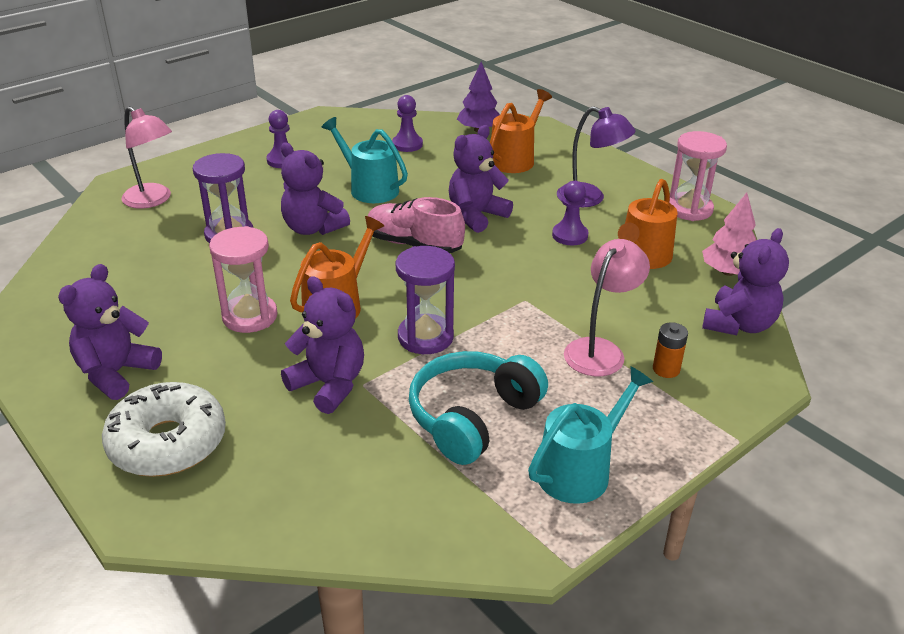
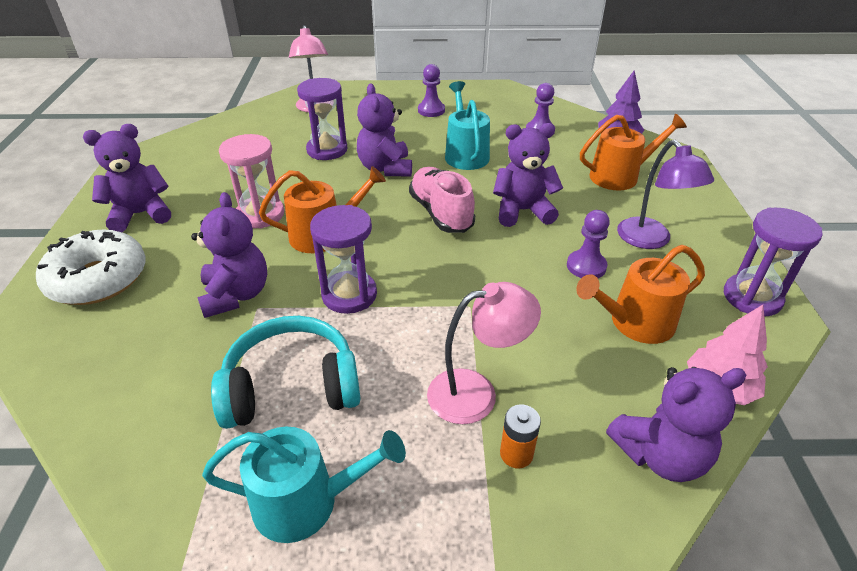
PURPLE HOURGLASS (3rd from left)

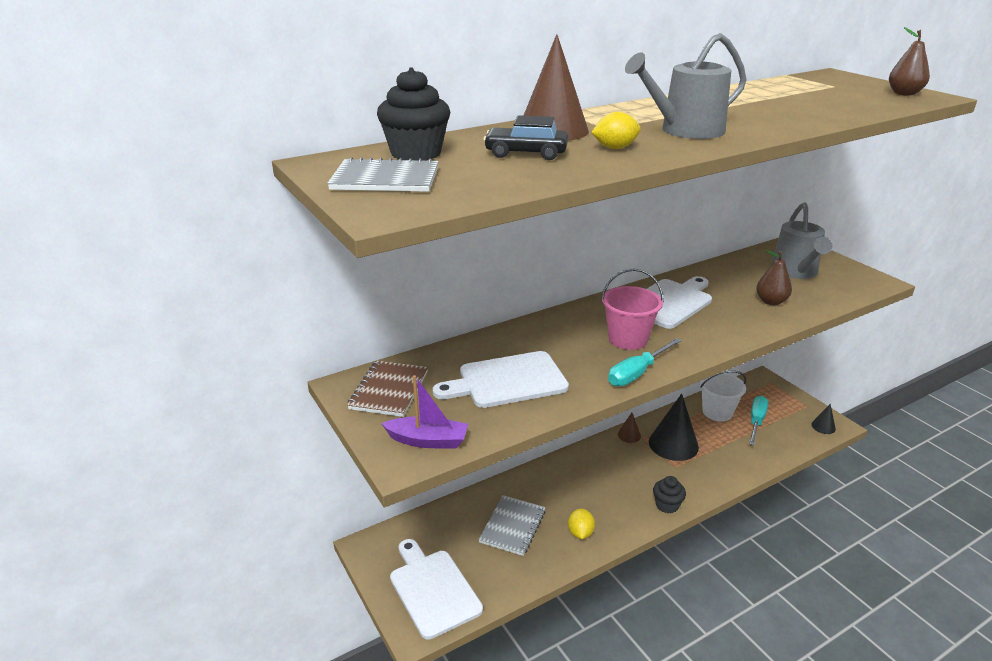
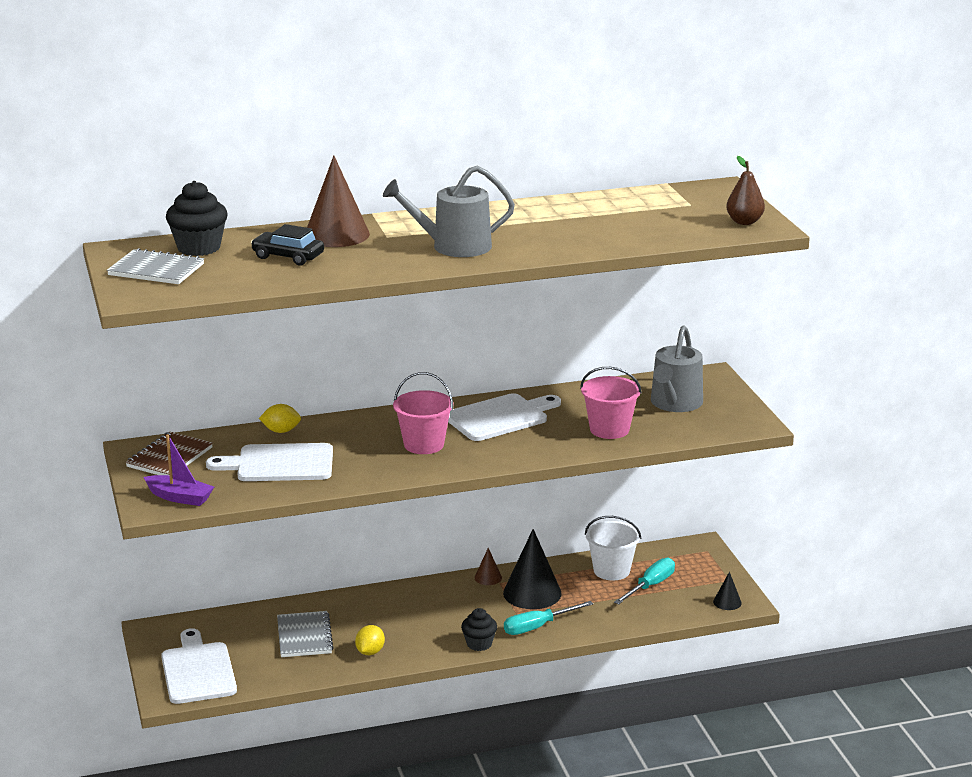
YELLOW LEMON (1st from left)
TURQUOISE SCREWDRIVER (1st from left)
PINK BUCKET (2nd from left)
GREY NOTEBOOK (2nd from left)

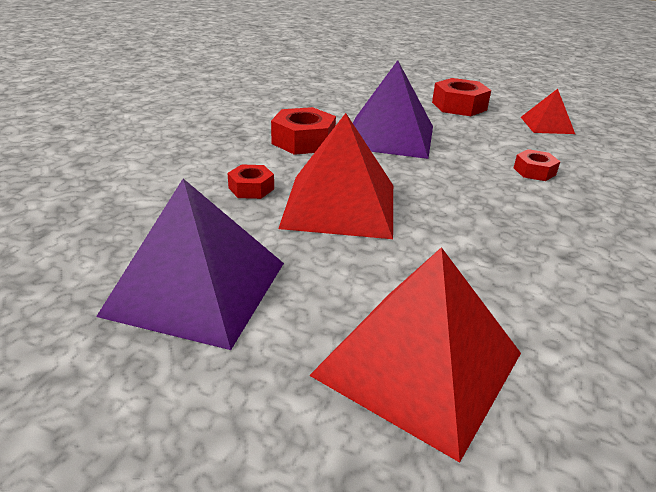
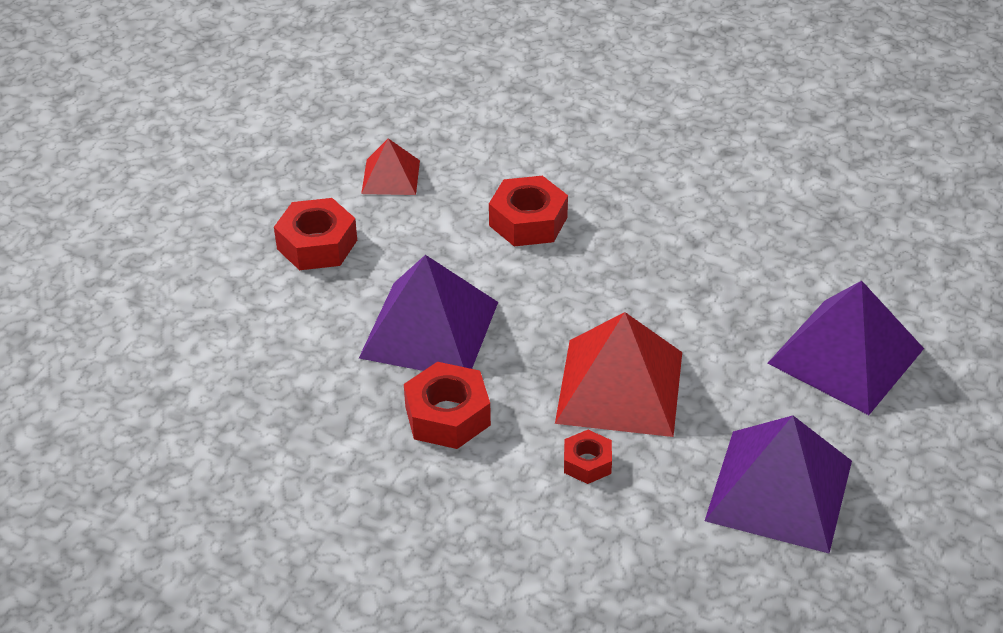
PURPLE PYRAMID (3rd from left)
RED NUT (3rd from left)

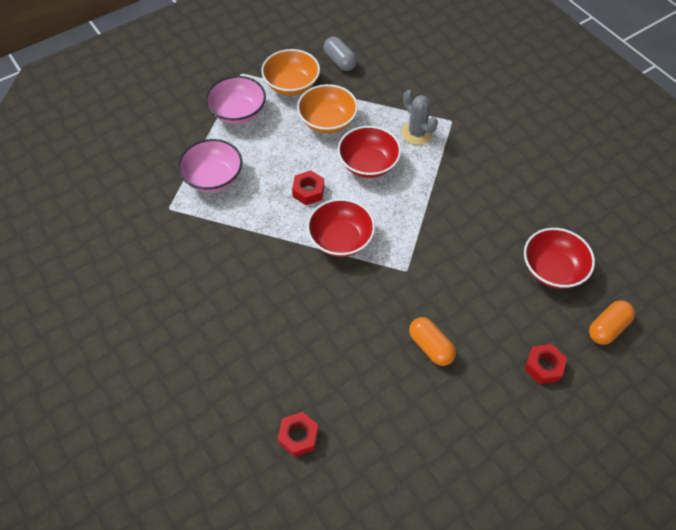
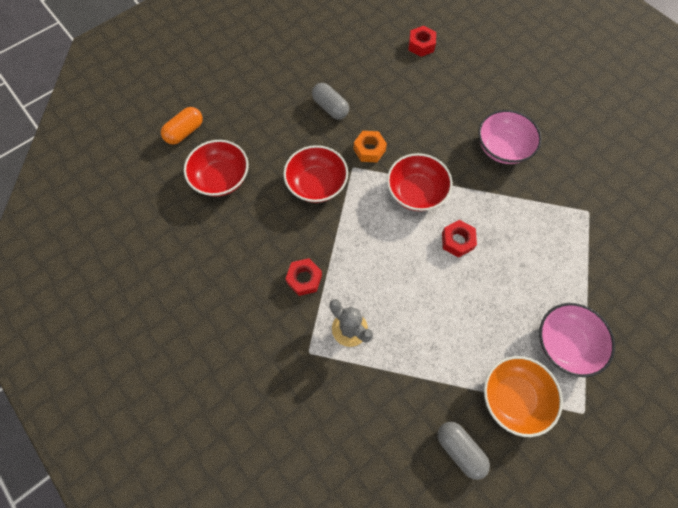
ORANGE BOWL (2nd from left in the first image)
ORANGE NUT
PINK BOWL (1st from left)
RED BOWL (2nd from left)
RED NUT (1st from left)
GREY CAPSULE (1st from left)

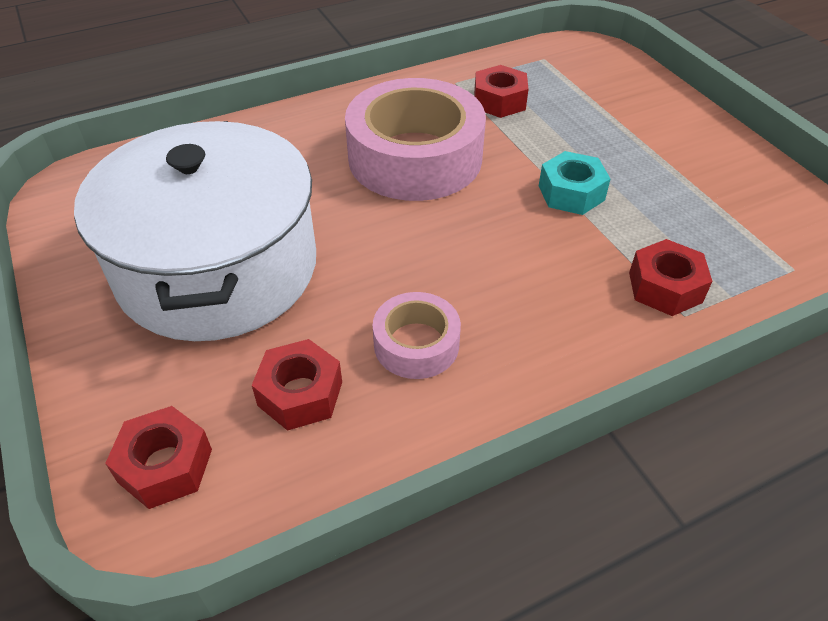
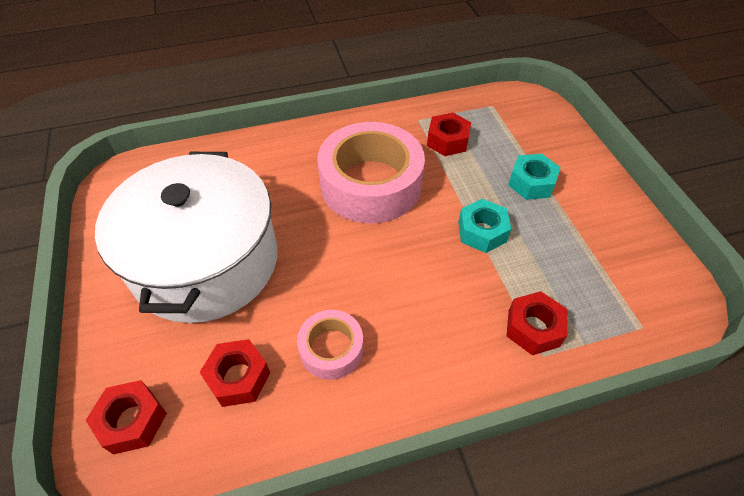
TURQUOISE NUT (2nd from left)

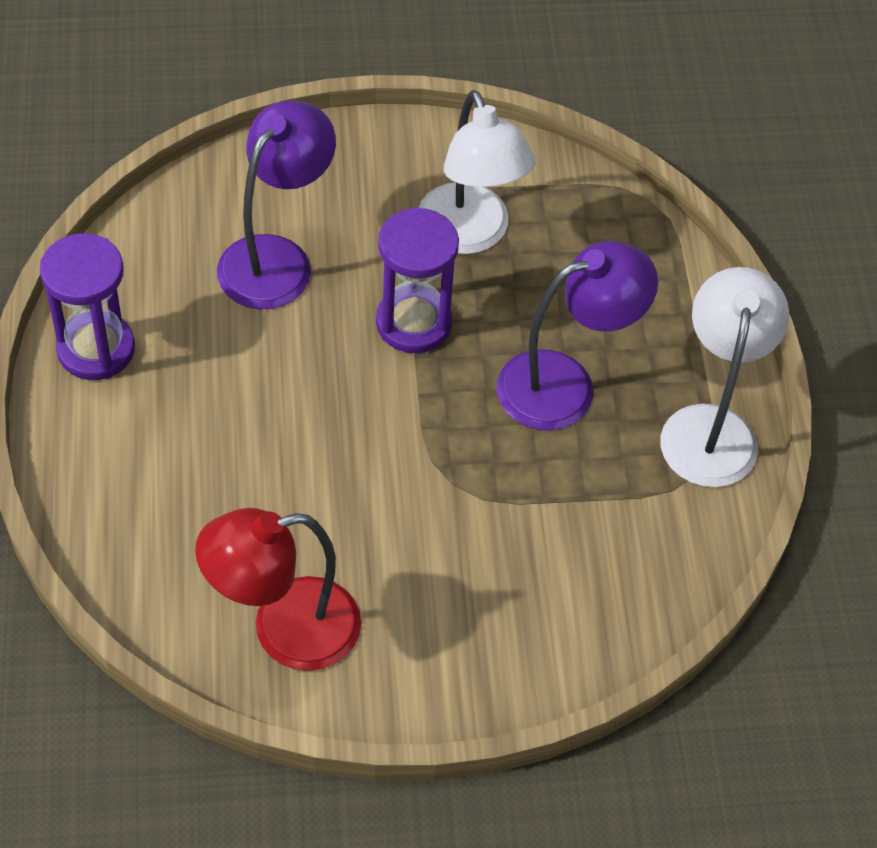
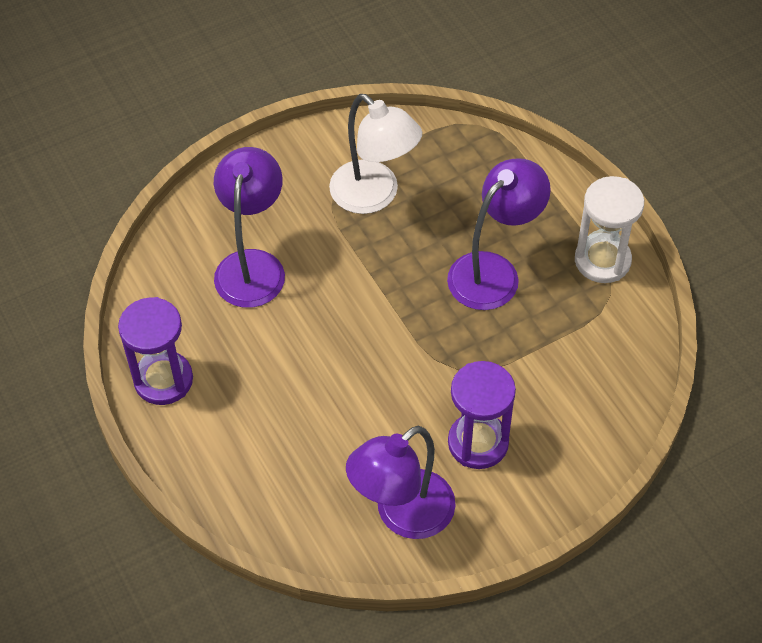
PURPLE HOURGLASS (2nd from left)
WHITE HOURGLASS
PURPLE LAMP (2nd from left)

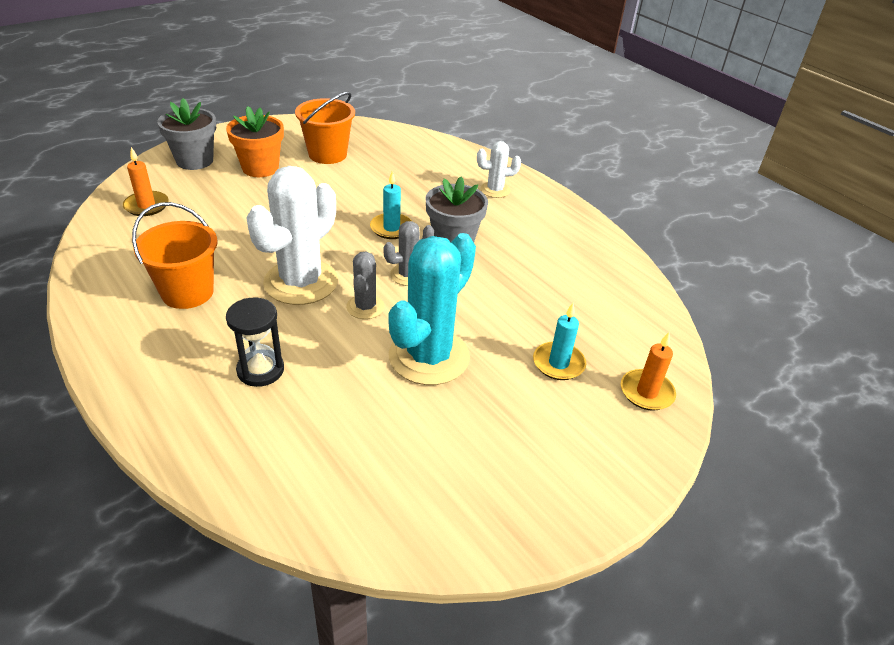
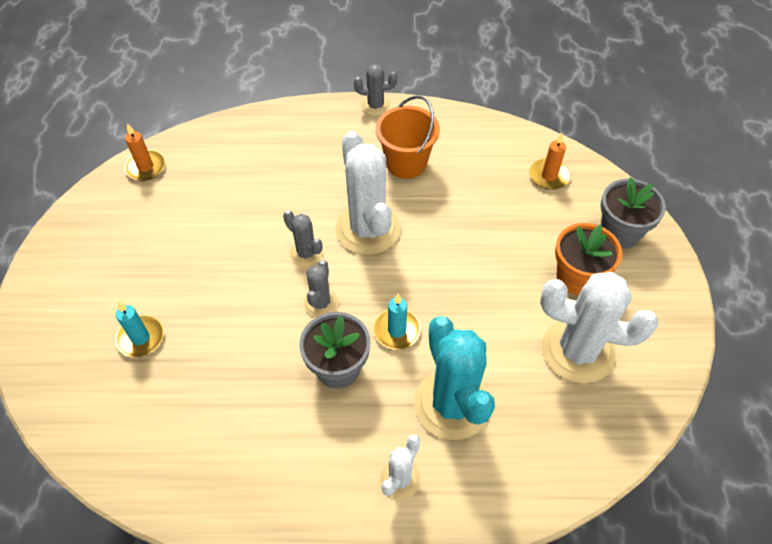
BLACK HOURGLASS
GREY CACTUS (3rd from left)
TURQUOISE CACTUS
ORANGE CANDLE (1st from left)
WHITE CACTUS (3rd from left)

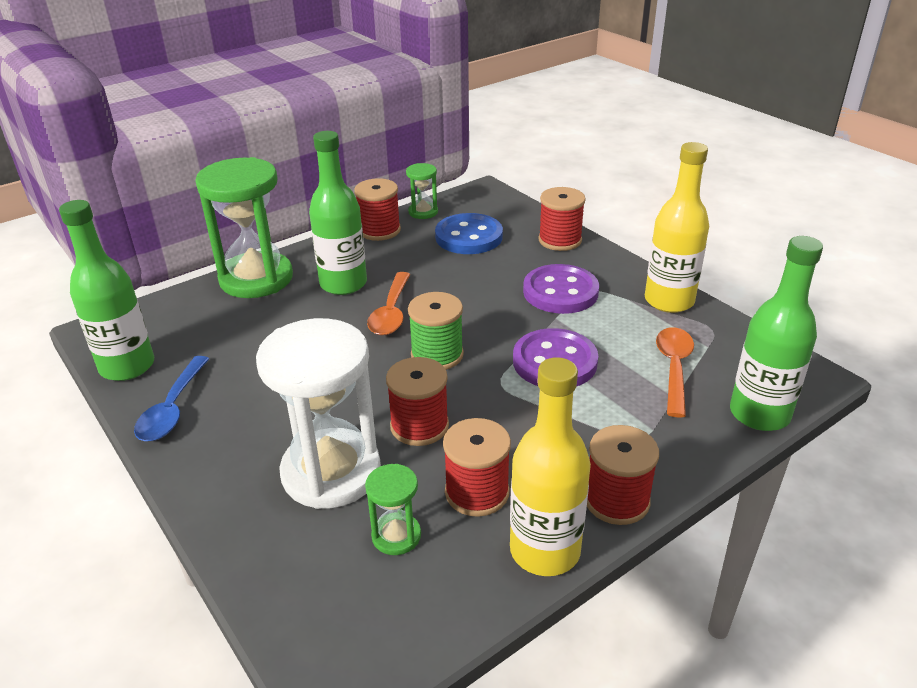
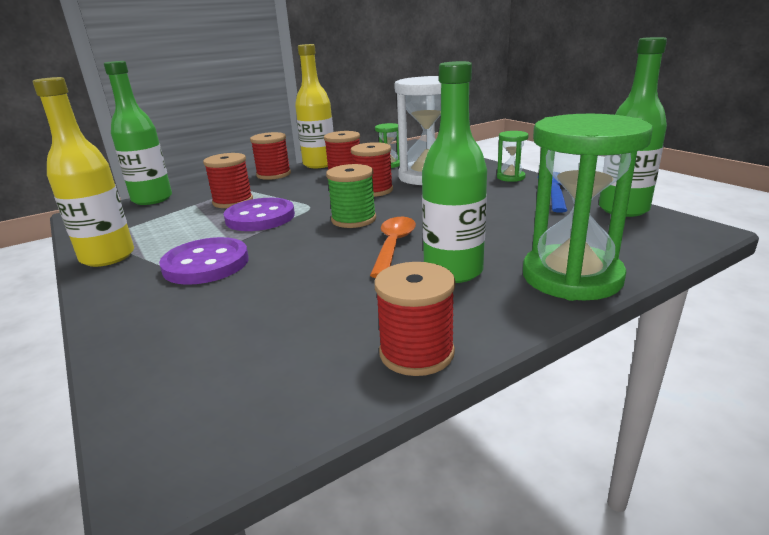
BLUE BUTTON
ORANGE SPOON (2nd from left in the first image)
GREEN HOURGLASS (2nd from left)
RED SPOOL (1st from left)

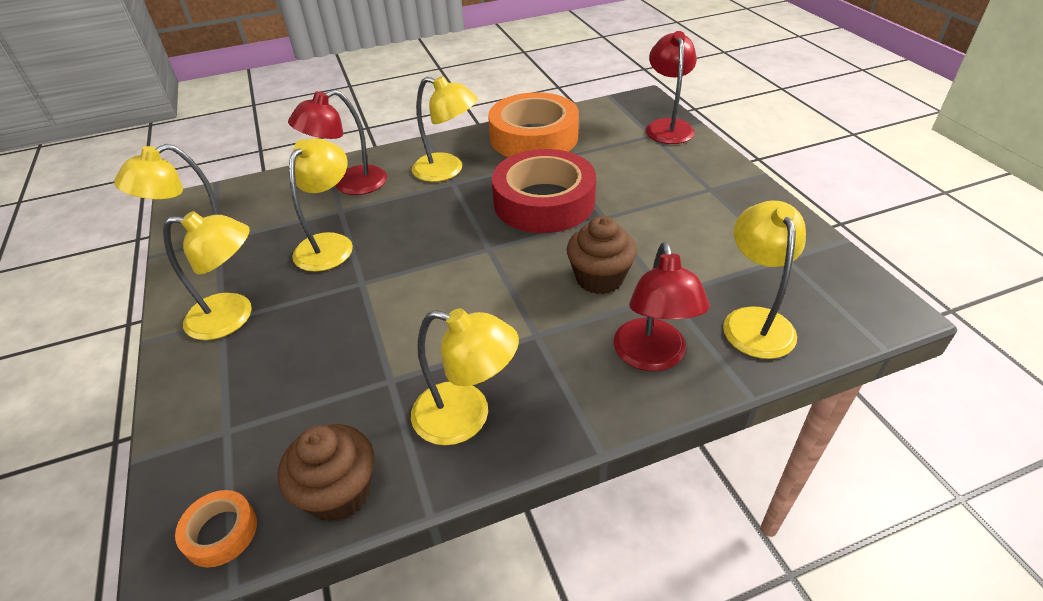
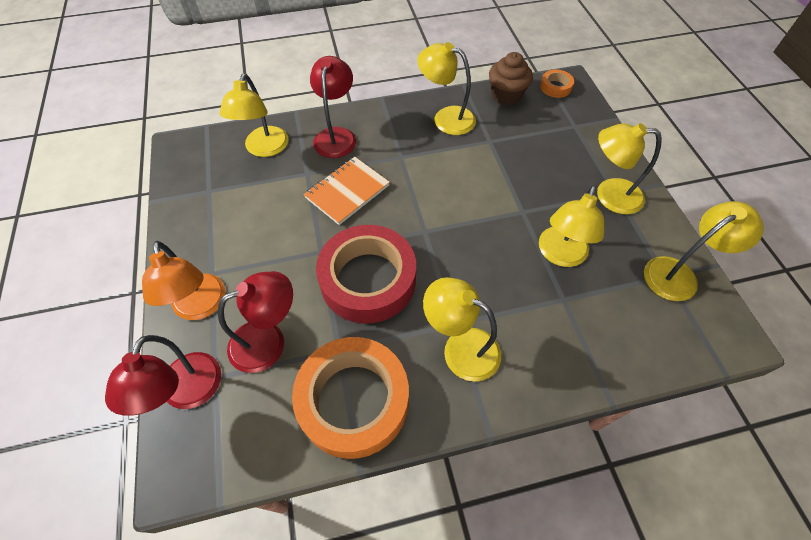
ORANGE LAMP
RED LAMP (2nd from left)
ORANGE NOTEBOOK

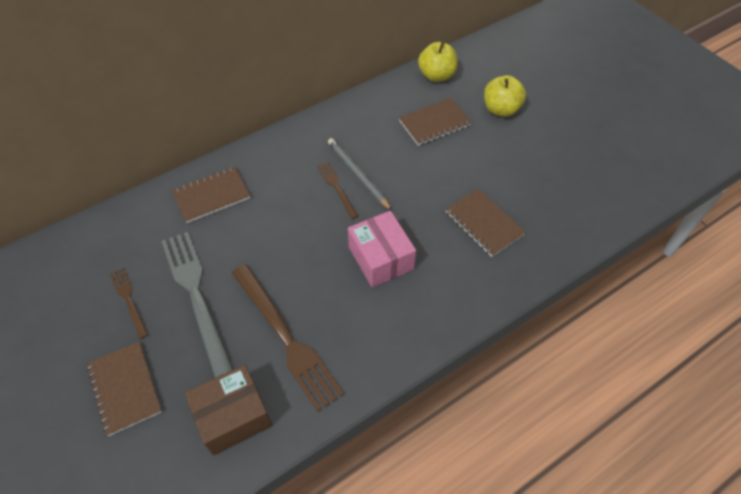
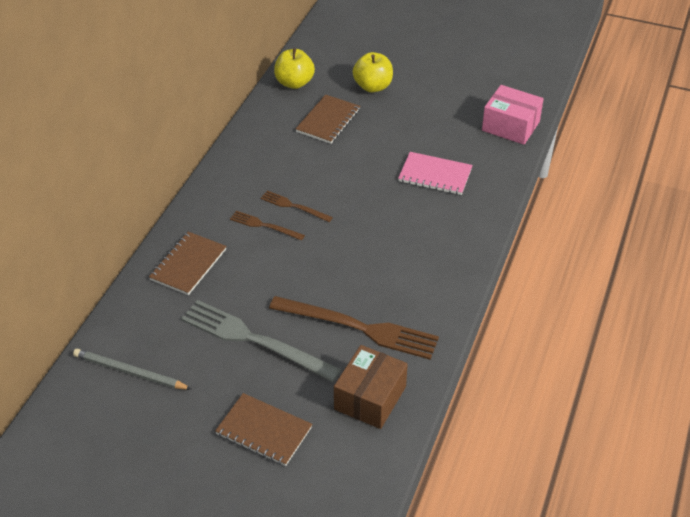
BROWN FORK (1st from left)
GREY PENCIL
PINK BOX
PINK NOTEBOOK

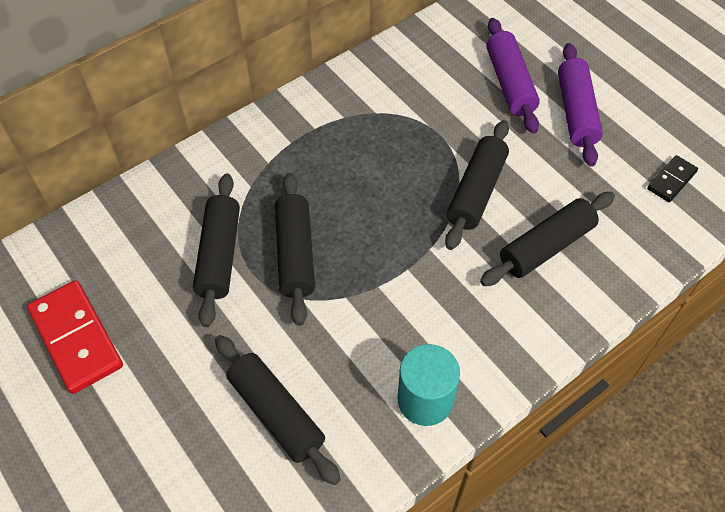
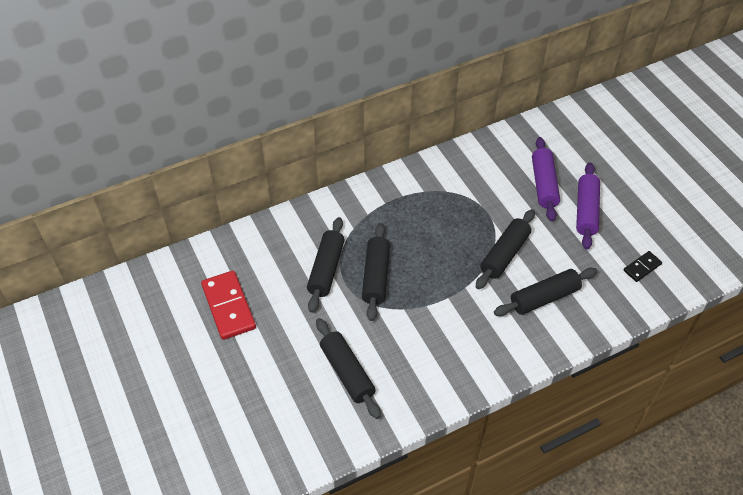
TURQUOISE CYLINDER

